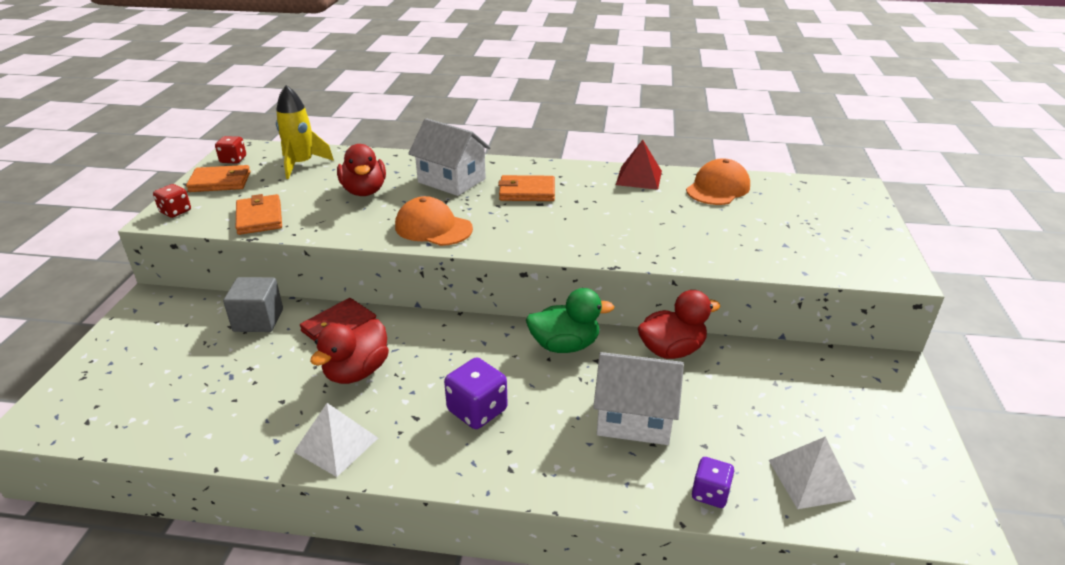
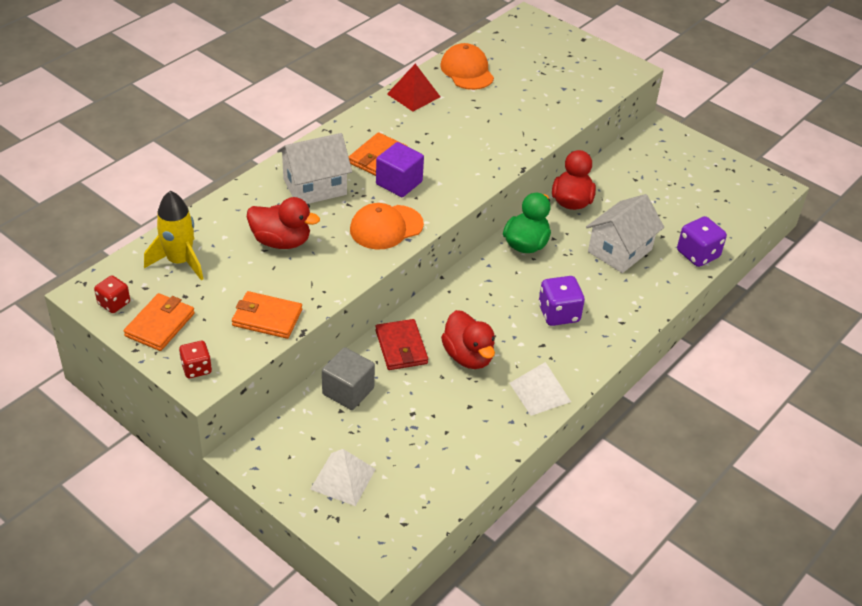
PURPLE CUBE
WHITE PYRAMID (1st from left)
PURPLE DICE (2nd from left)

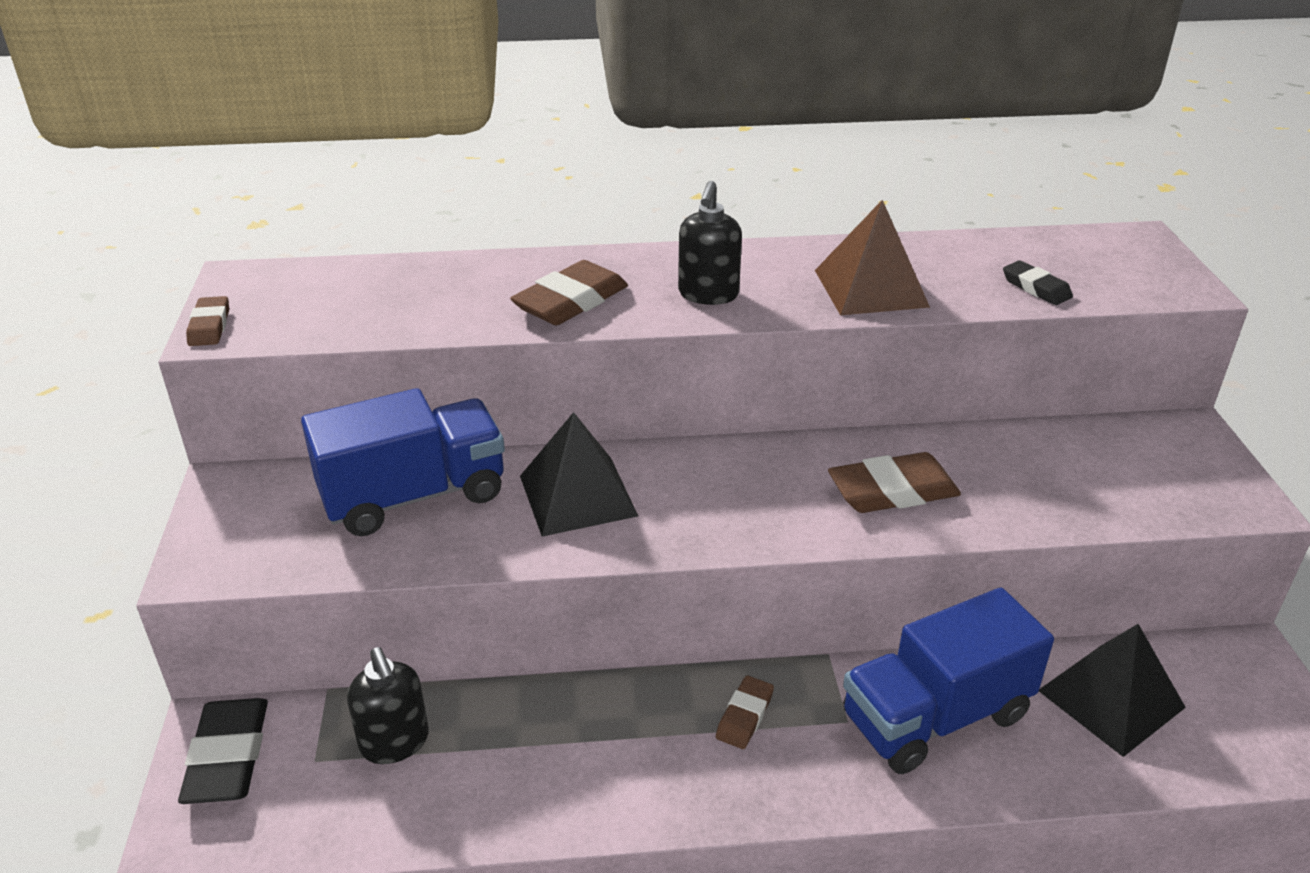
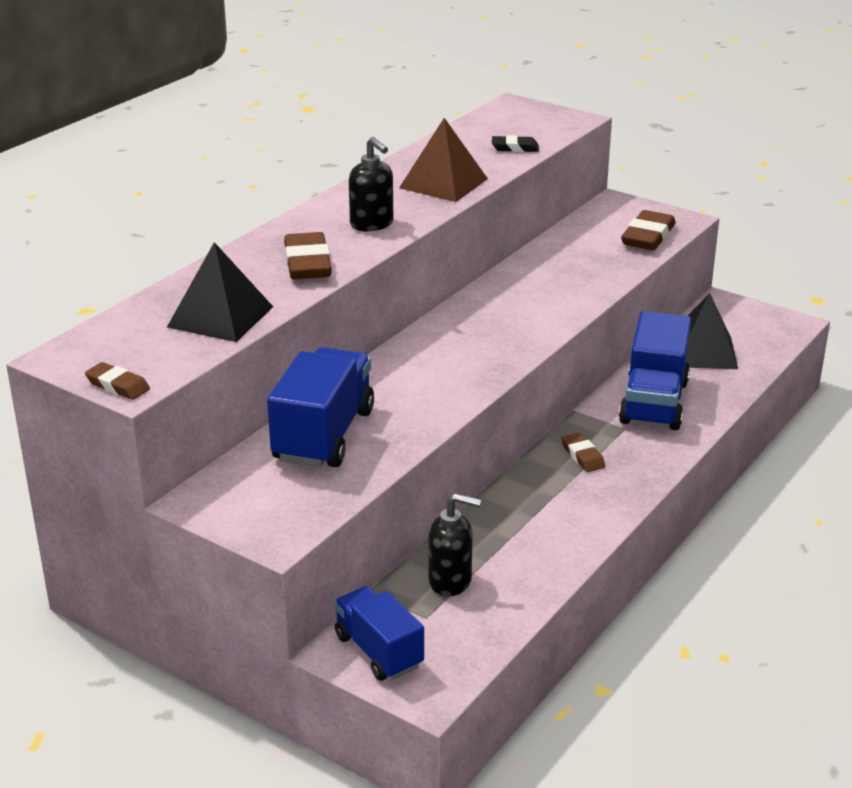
BLACK PYRAMID (1st from left)
BROWN ERASER (4th from left)
BLUE TRUCK (2nd from left)

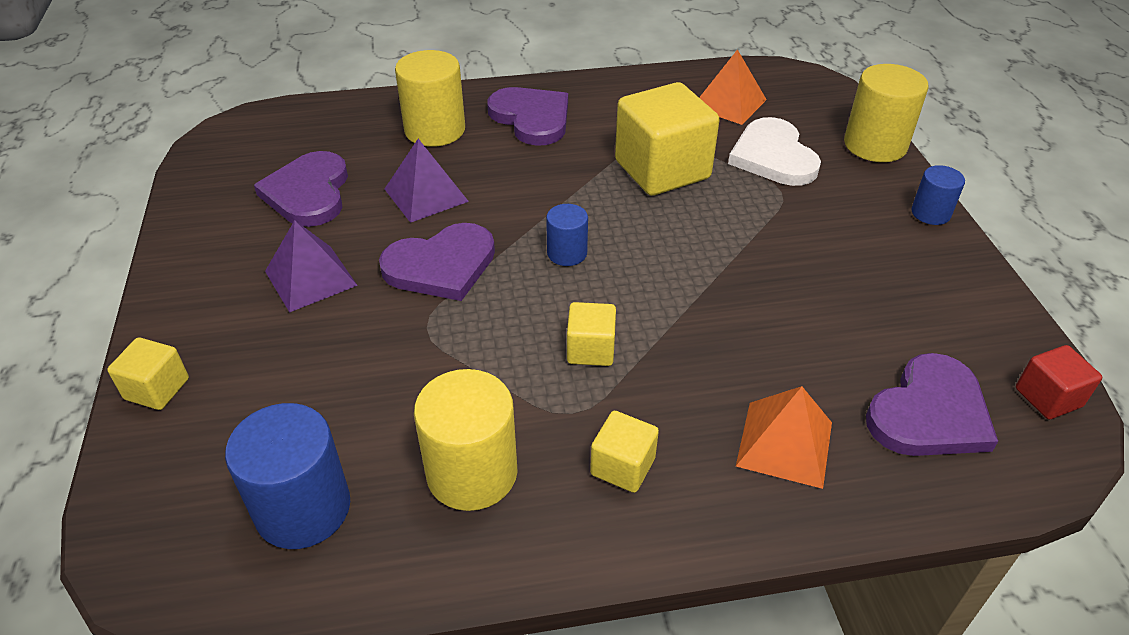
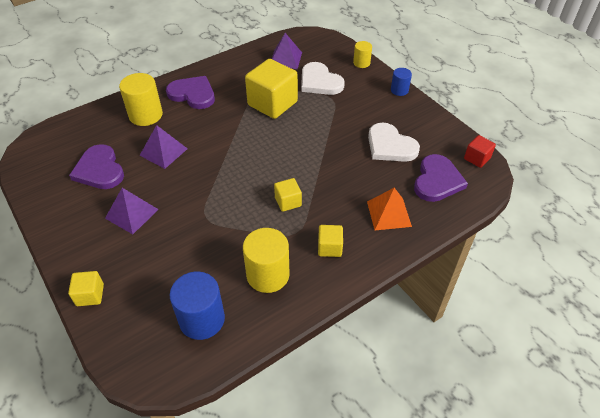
PURPLE HEART (2nd from left in the first image)
BLUE CYLINDER (2nd from left in the first image)
WHITE HEART (2nd from left)
PURPLE PYRAMID (3rd from left)
YELLOW CYLINDER (3rd from left)

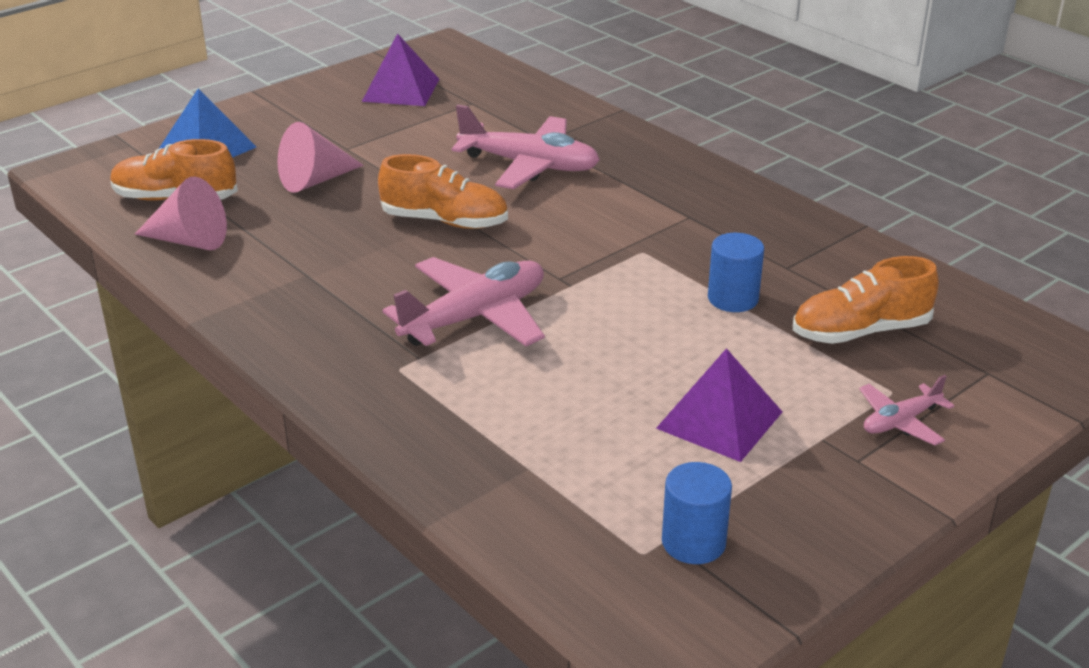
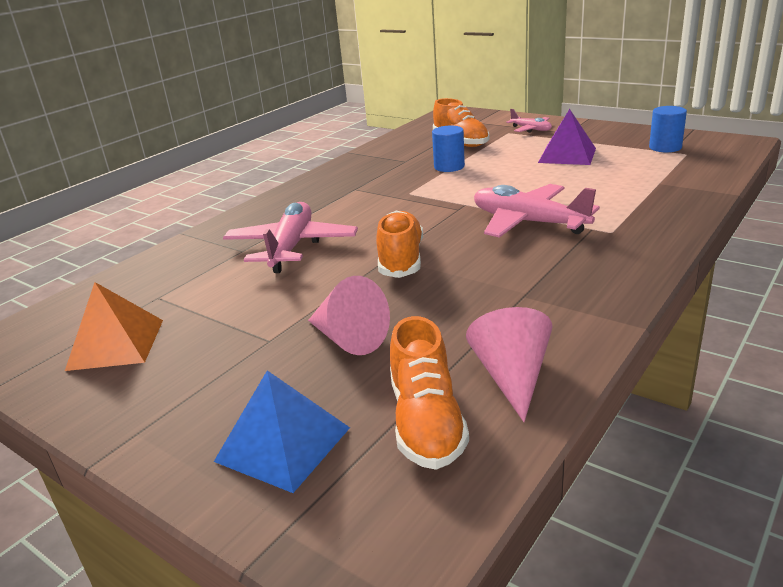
ORANGE PYRAMID

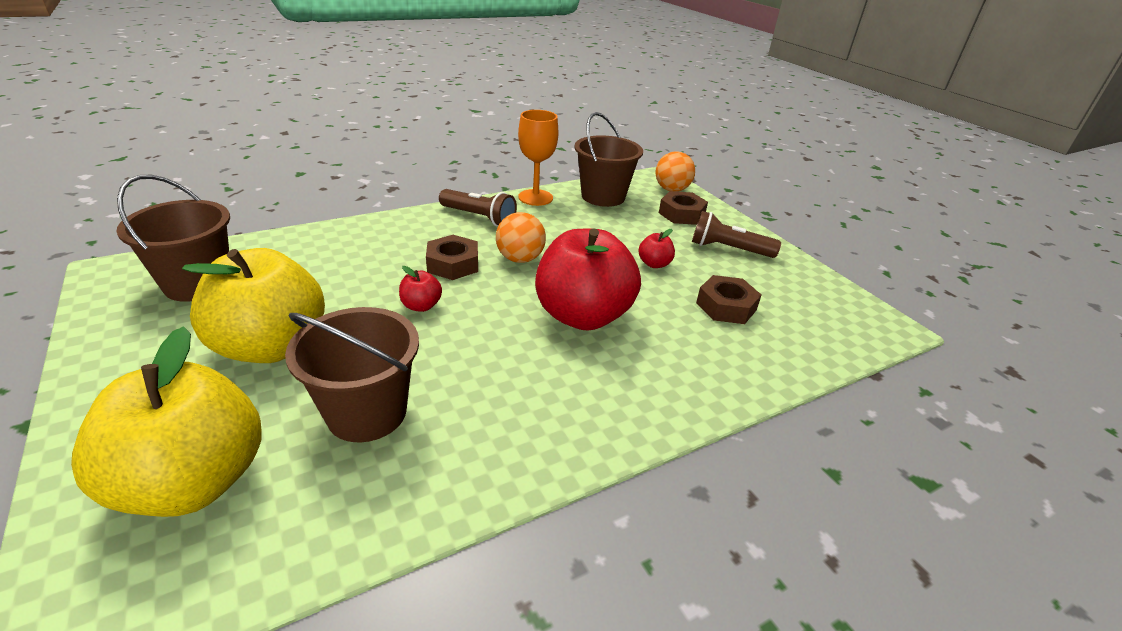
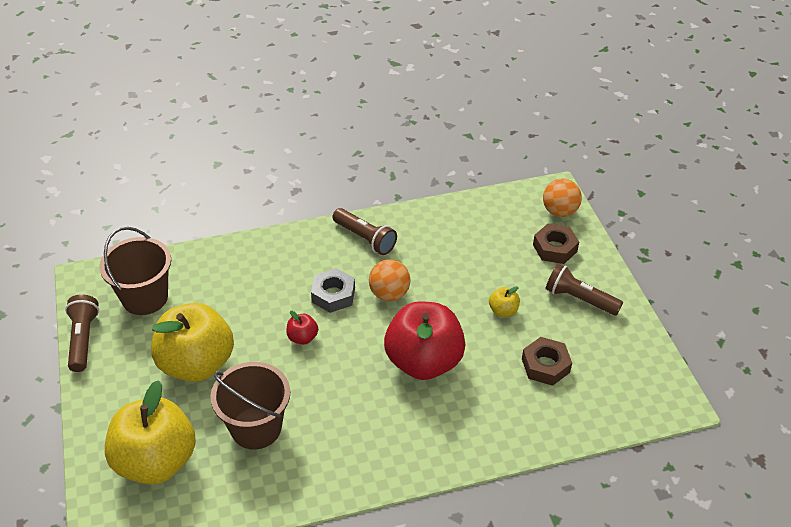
ORANGE GOBLET
BROWN BUCKET (3rd from left in the first image)
BROWN FLASHLIGHT (1st from left)
GREY NUT
YELLOW APPLE (3rd from left)

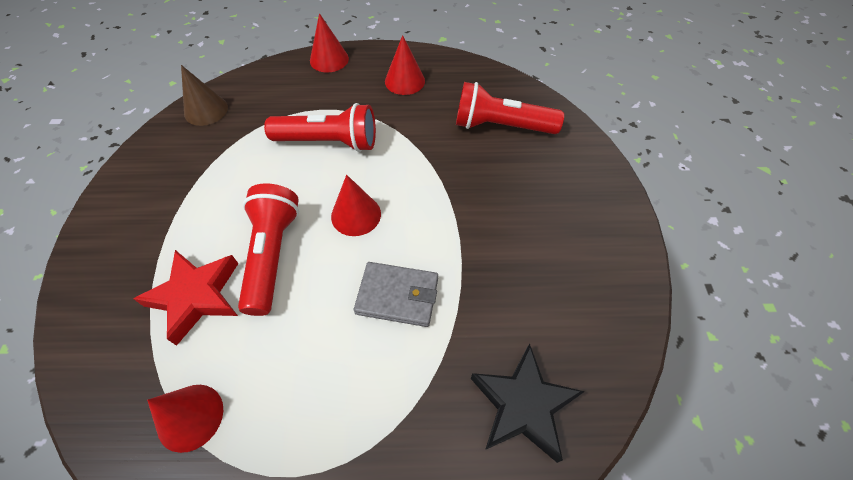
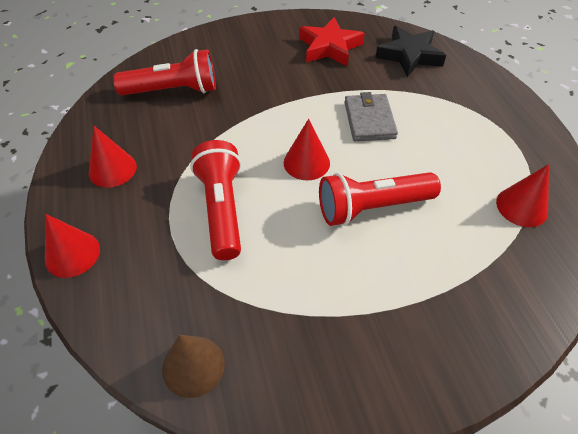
RED STAR
RED FLASHLIGHT (1st from left)

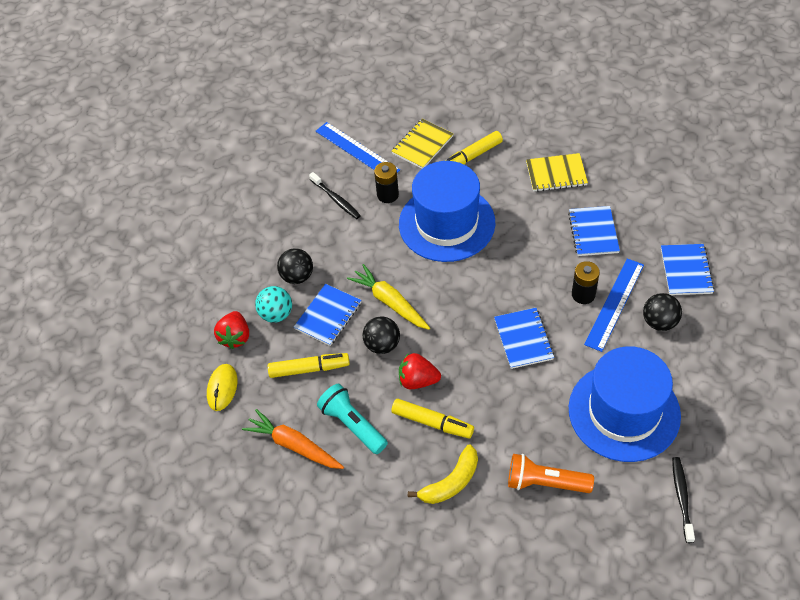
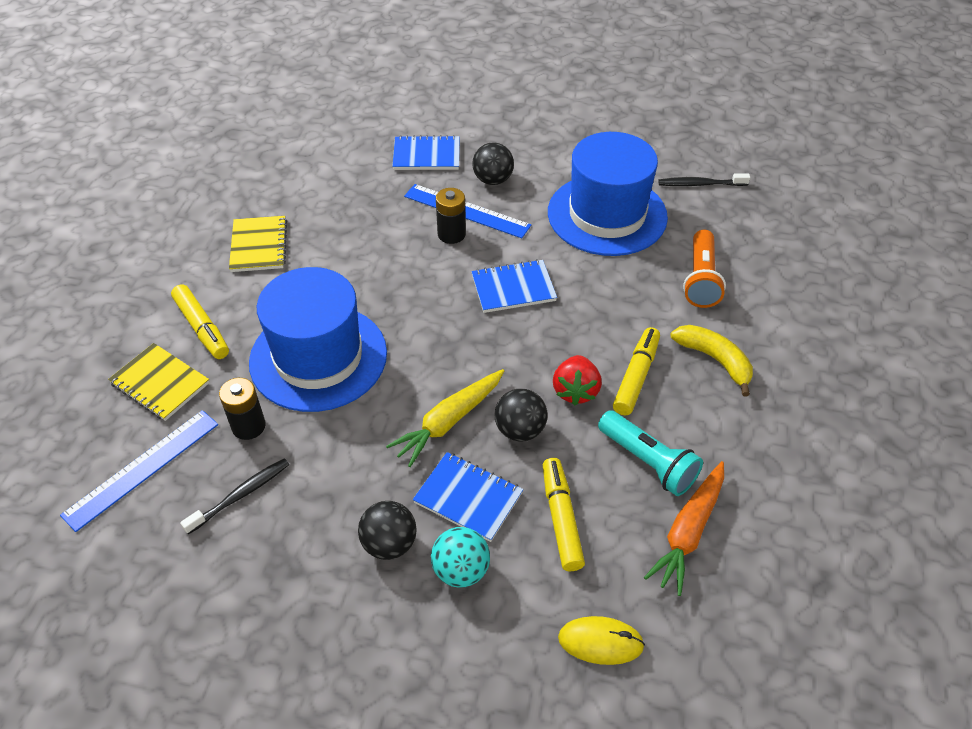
RED STRAWBERRY (1st from left in the first image)
BLUE NOTEBOOK (3rd from left in the first image)
TURQUOISE FLASHLIGHT

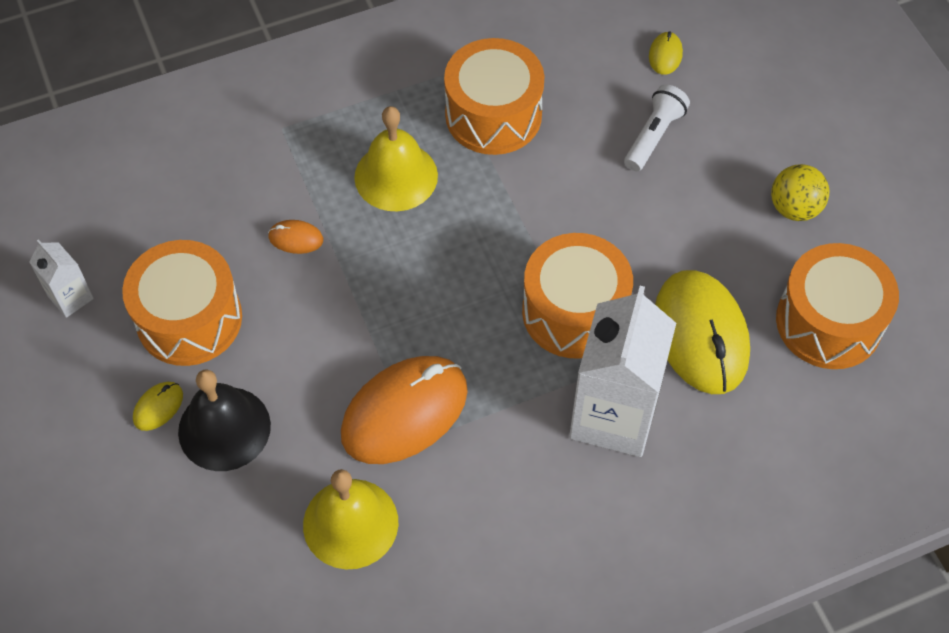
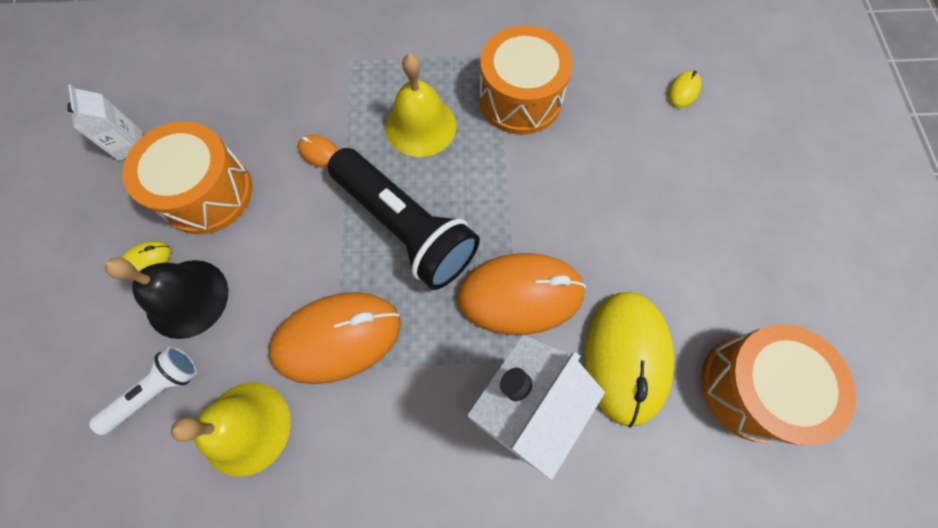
YELLOW BALL
BLACK FLASHLIGHT
WHITE FLASHLIGHT
ORANGE MOUSE (3rd from left)

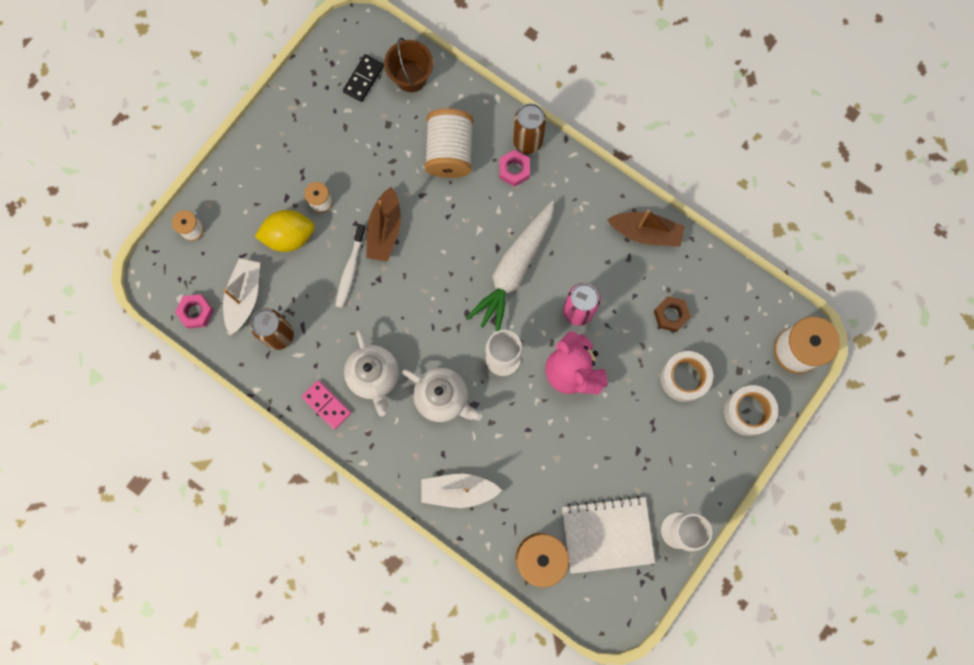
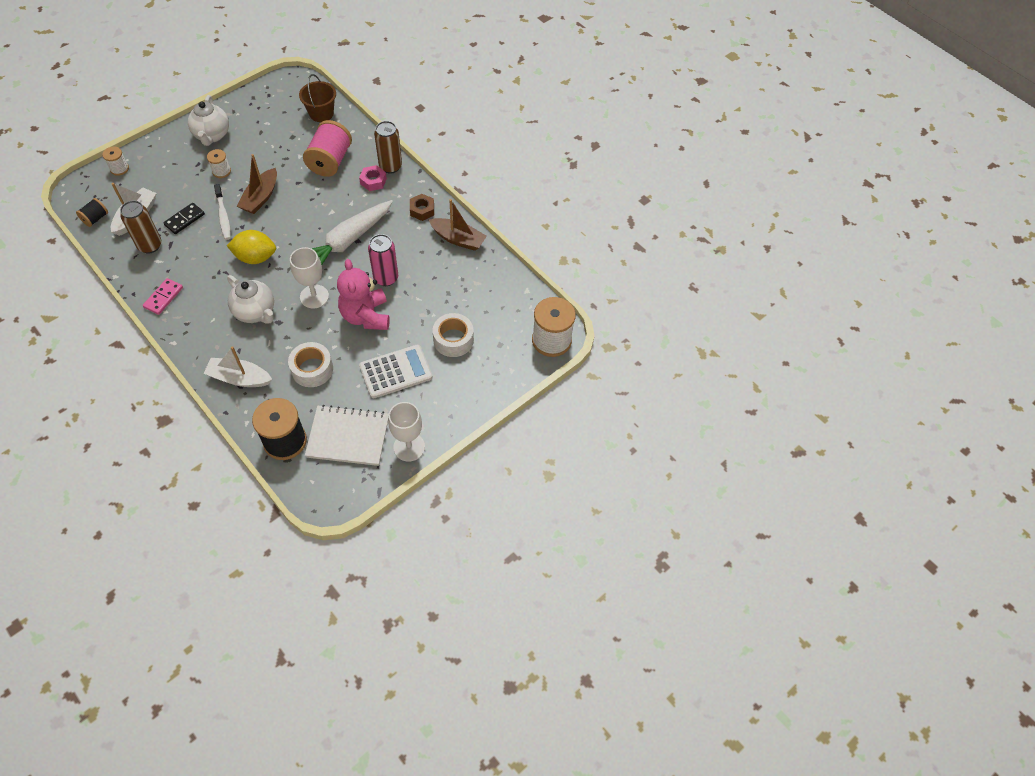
WHITE CALCULATOR
YELLOW LEMON
BLACK DOMINO
WHITE TEAPOT (1st from left)
BROWN NUT
WHITE TAPE (1st from left)
BLACK SPOOL (1st from left)
PINK SPOOL
PINK DOMINO
WHITE TOOTHBRUSH

